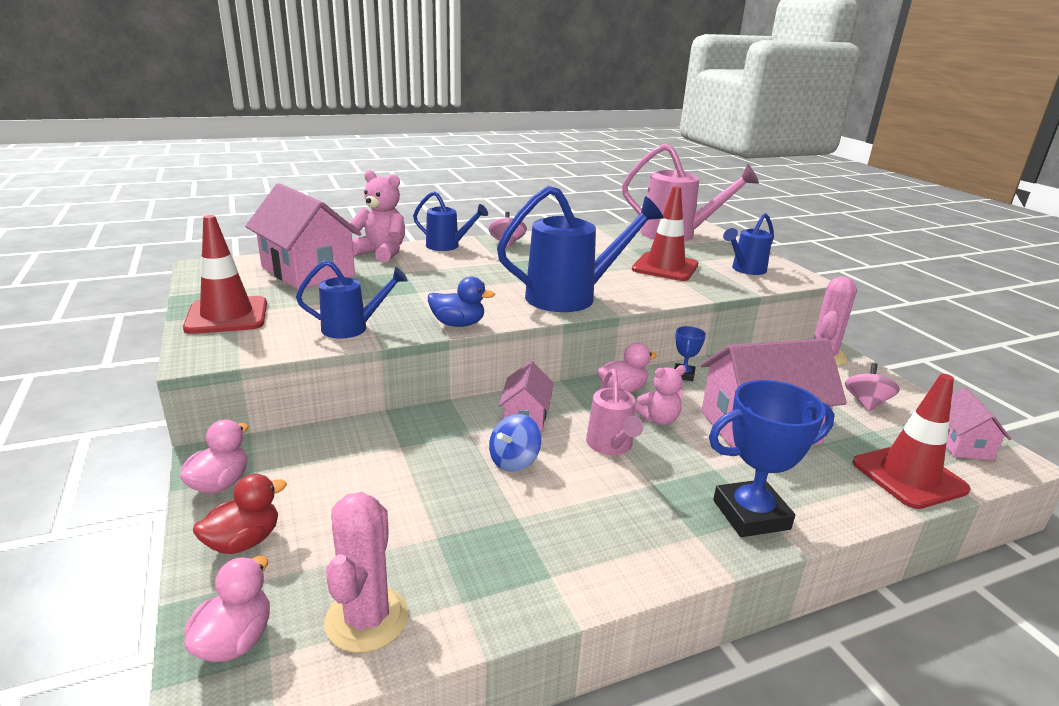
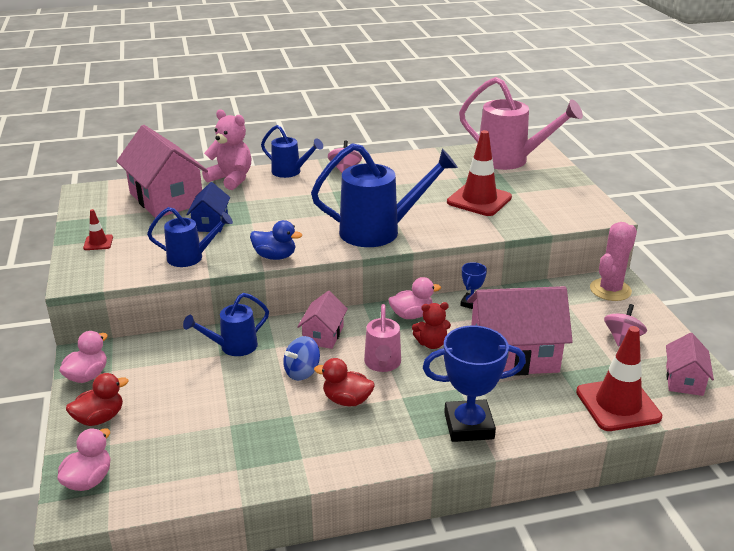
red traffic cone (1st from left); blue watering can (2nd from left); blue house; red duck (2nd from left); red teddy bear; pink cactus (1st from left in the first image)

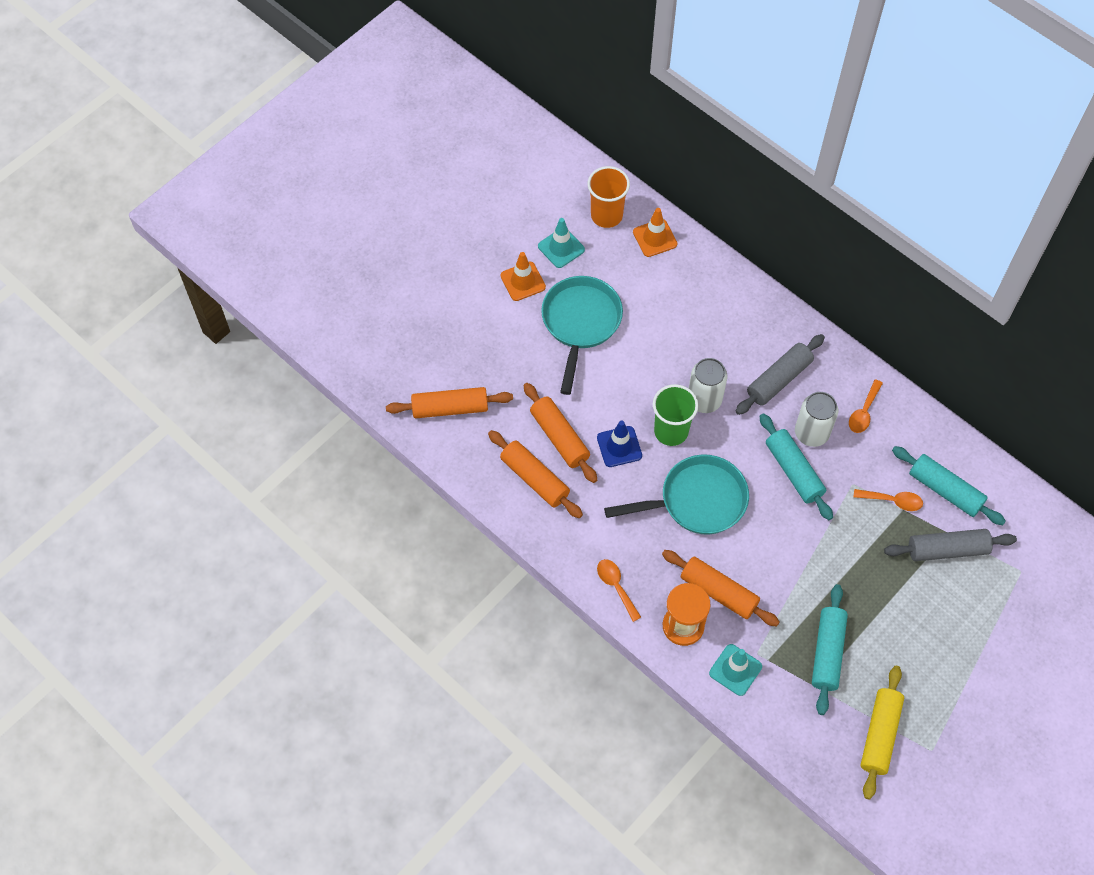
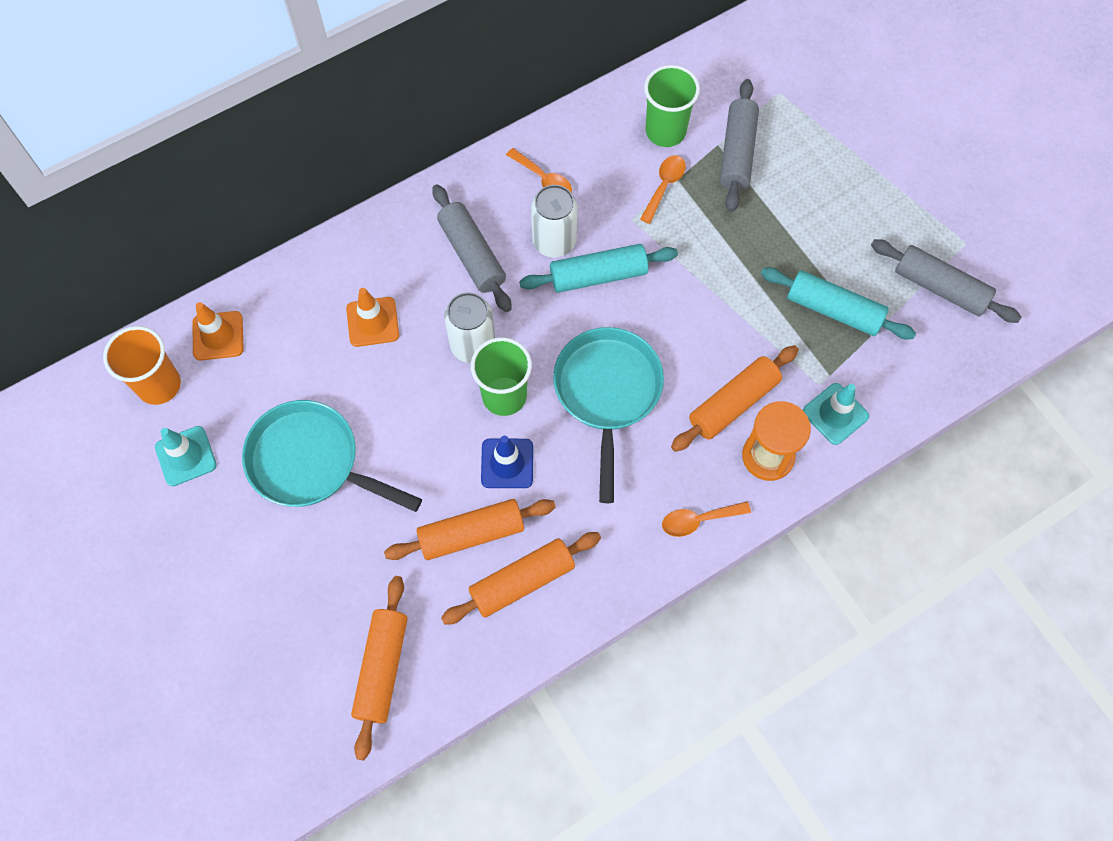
orange traffic cone (2nd from left); green cup (2nd from left); grey rolling pin (3rd from left)

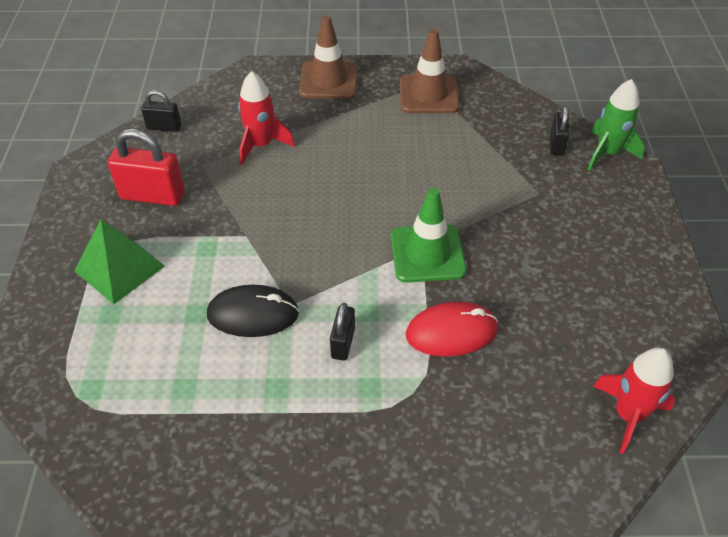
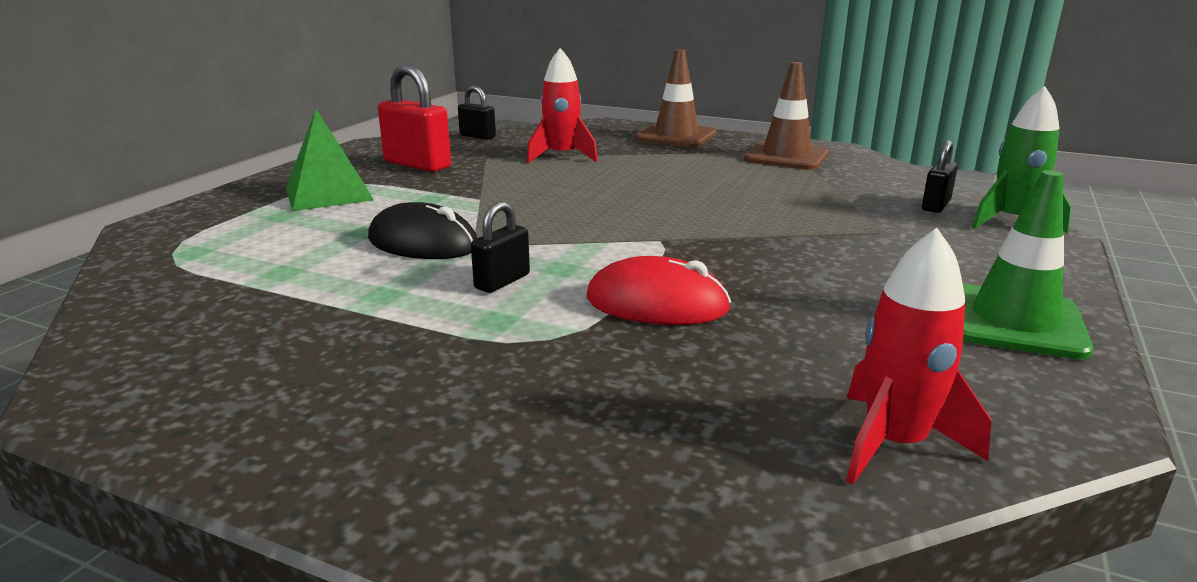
green traffic cone

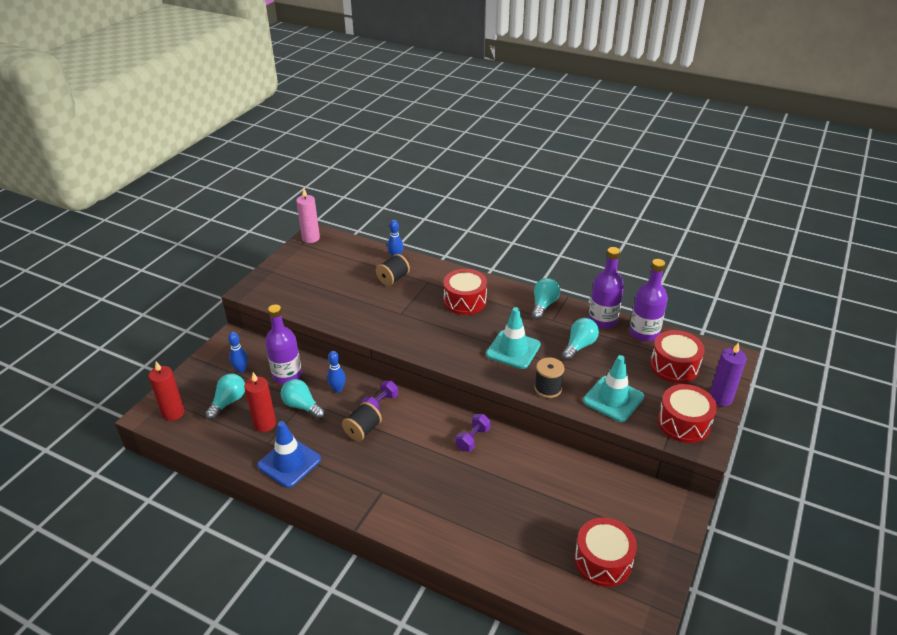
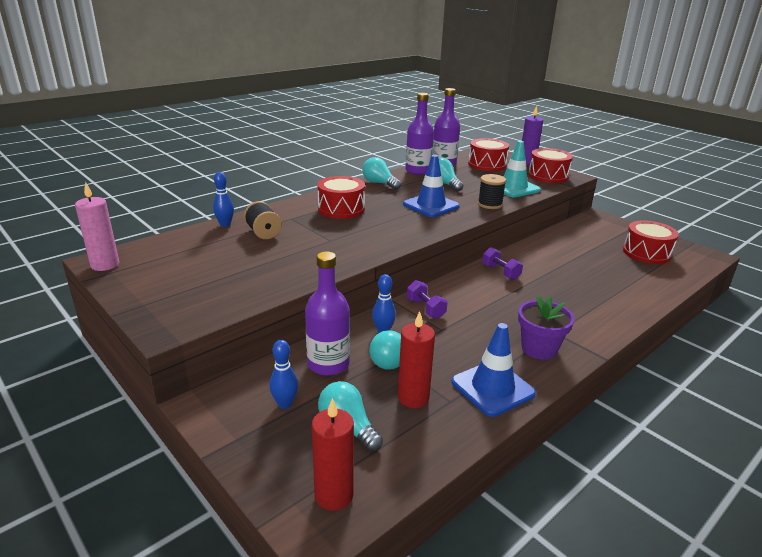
blue traffic cone (1st from left); purple flower pot; black spool (1st from left in the first image)

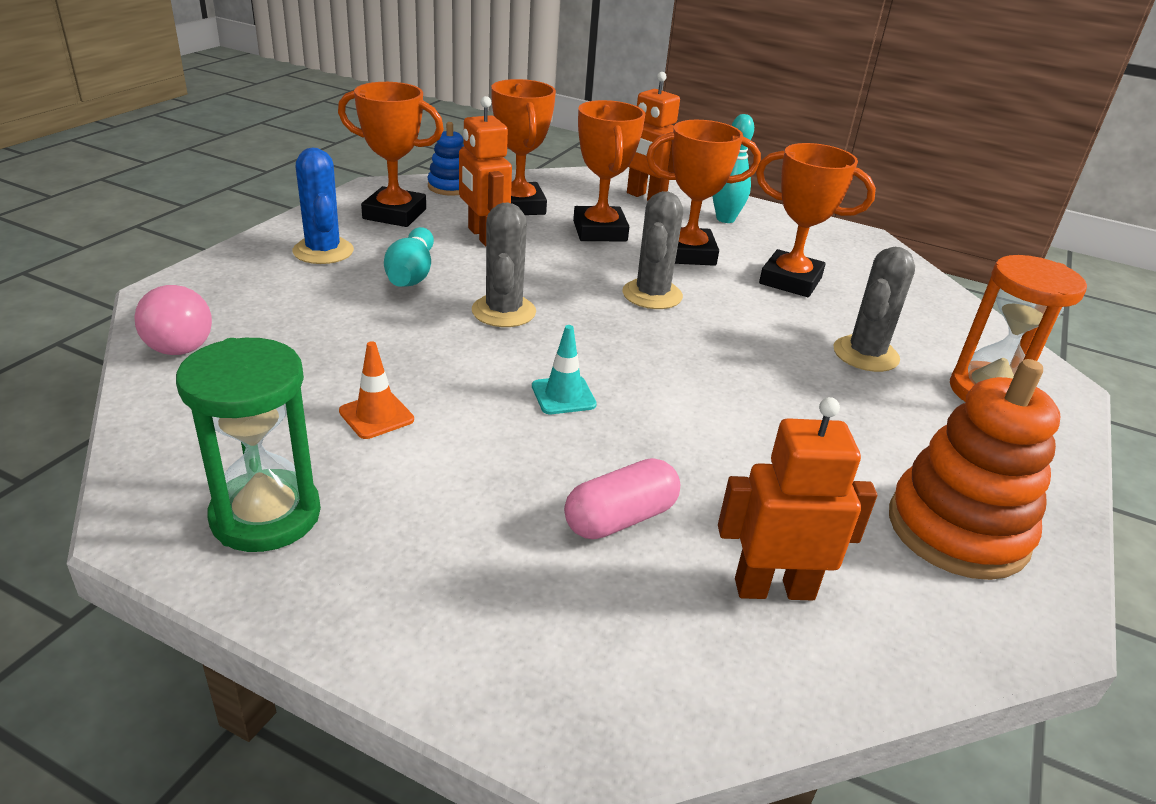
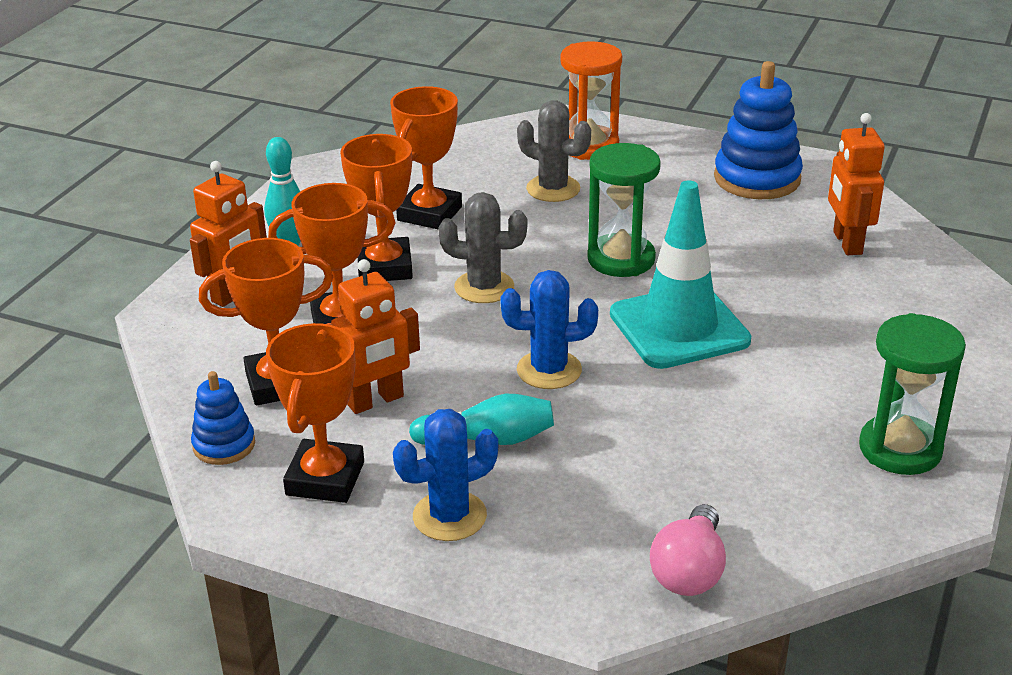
blue cactus (2nd from left); green hourglass (1st from left); turquoise traffic cone; pink light bulb; blue stacking toy (2nd from left); orange traffic cone; pink capsule

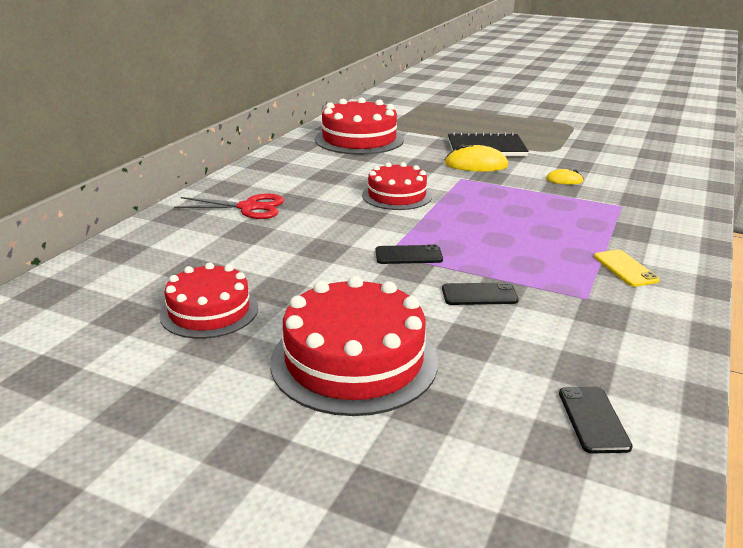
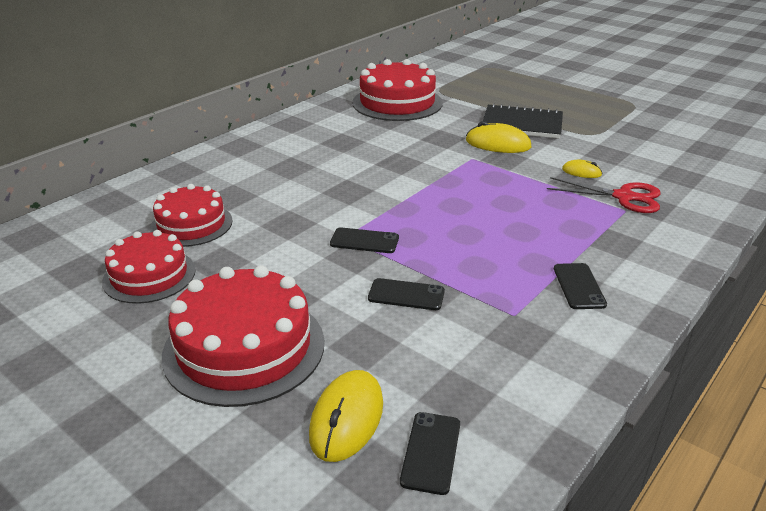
red cake (2nd from left); yellow mouse (1st from left); red scissors; black phone (4th from left)

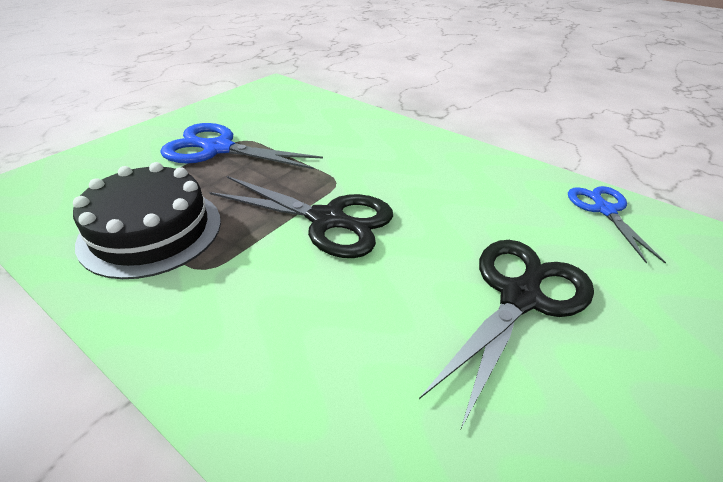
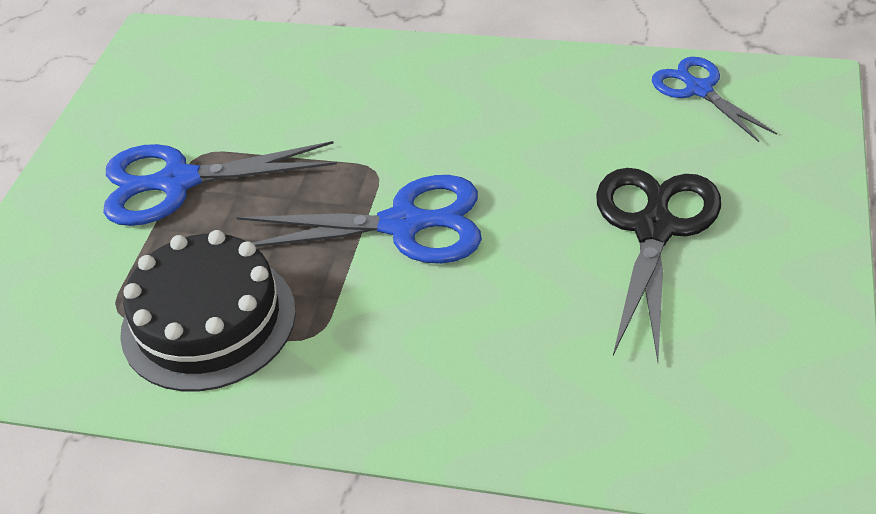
blue scissors (2nd from left)

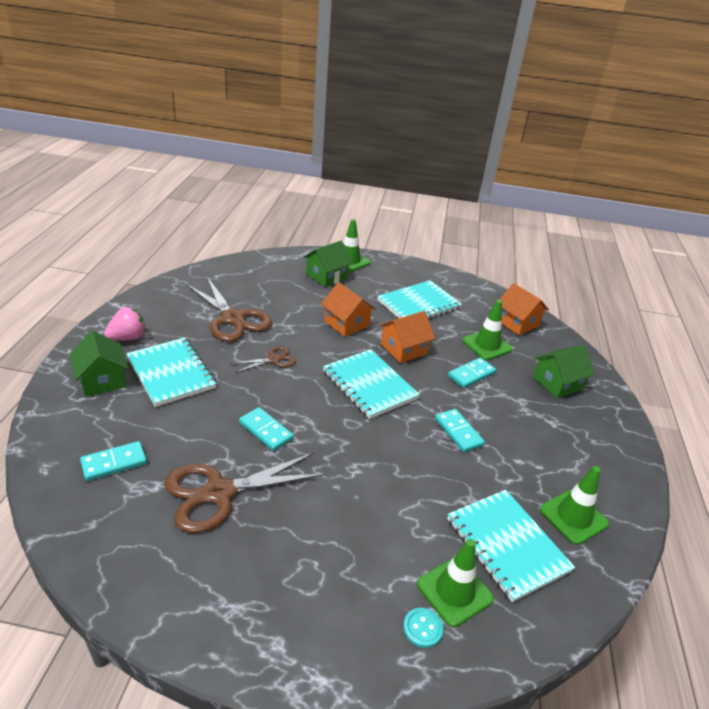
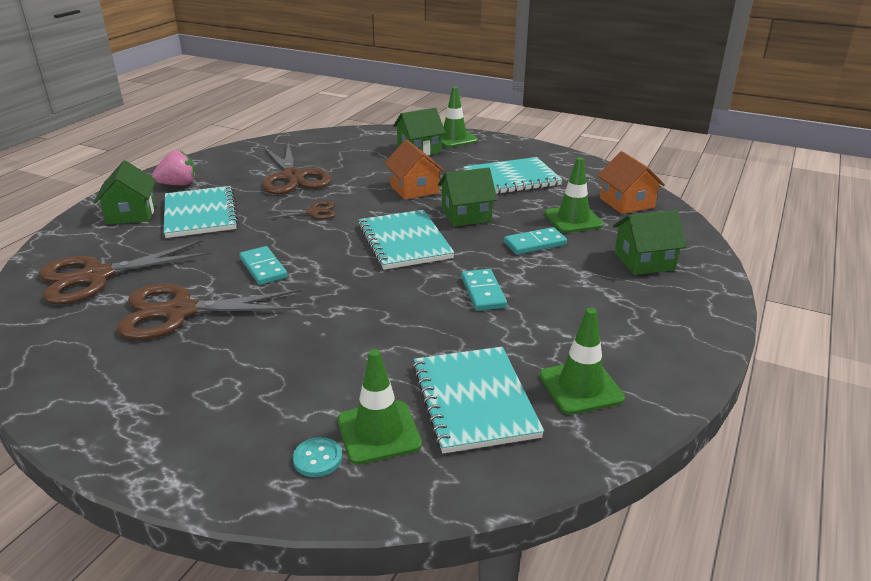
brown scissors (1st from left); green house (3rd from left)

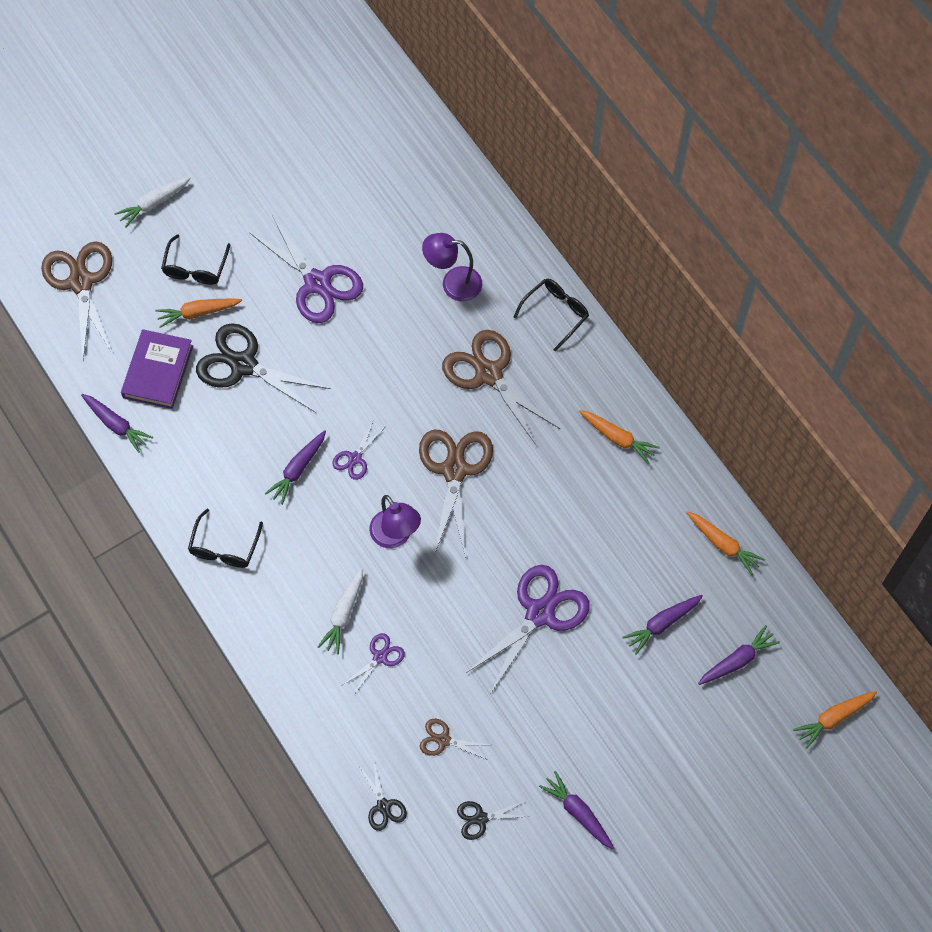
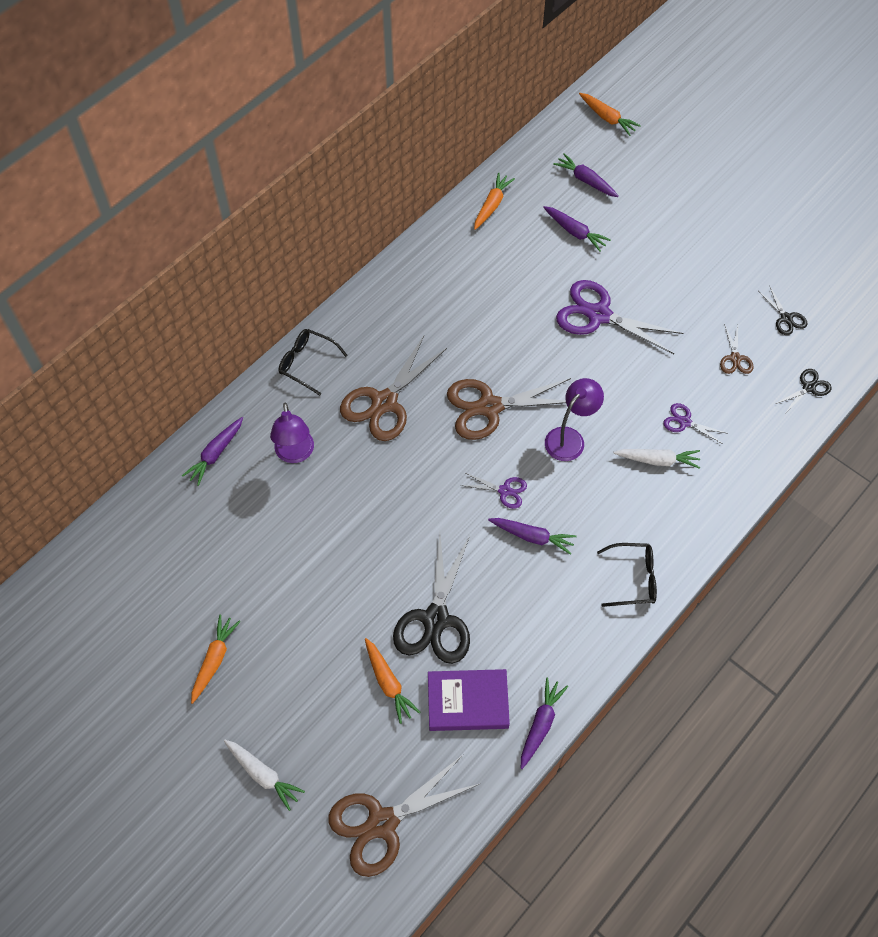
purple carrot (1st from left); orange carrot (1st from left); black glasses (1st from left in the first image); purple scissors (1st from left in the first image)

